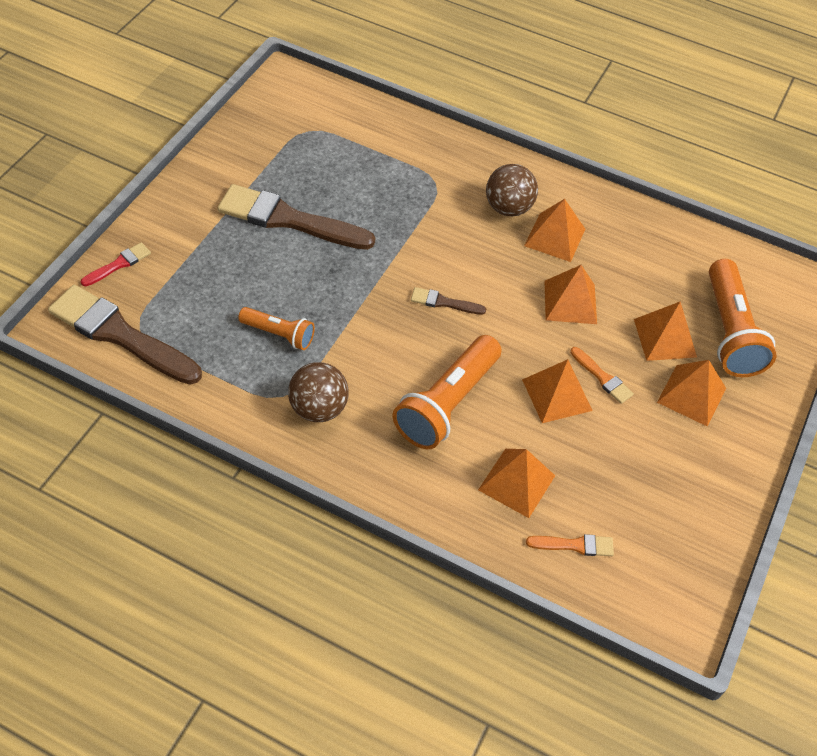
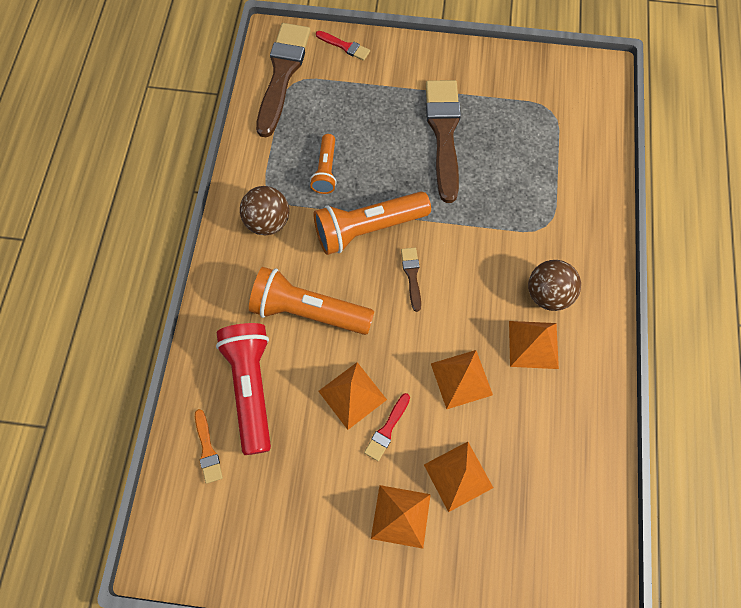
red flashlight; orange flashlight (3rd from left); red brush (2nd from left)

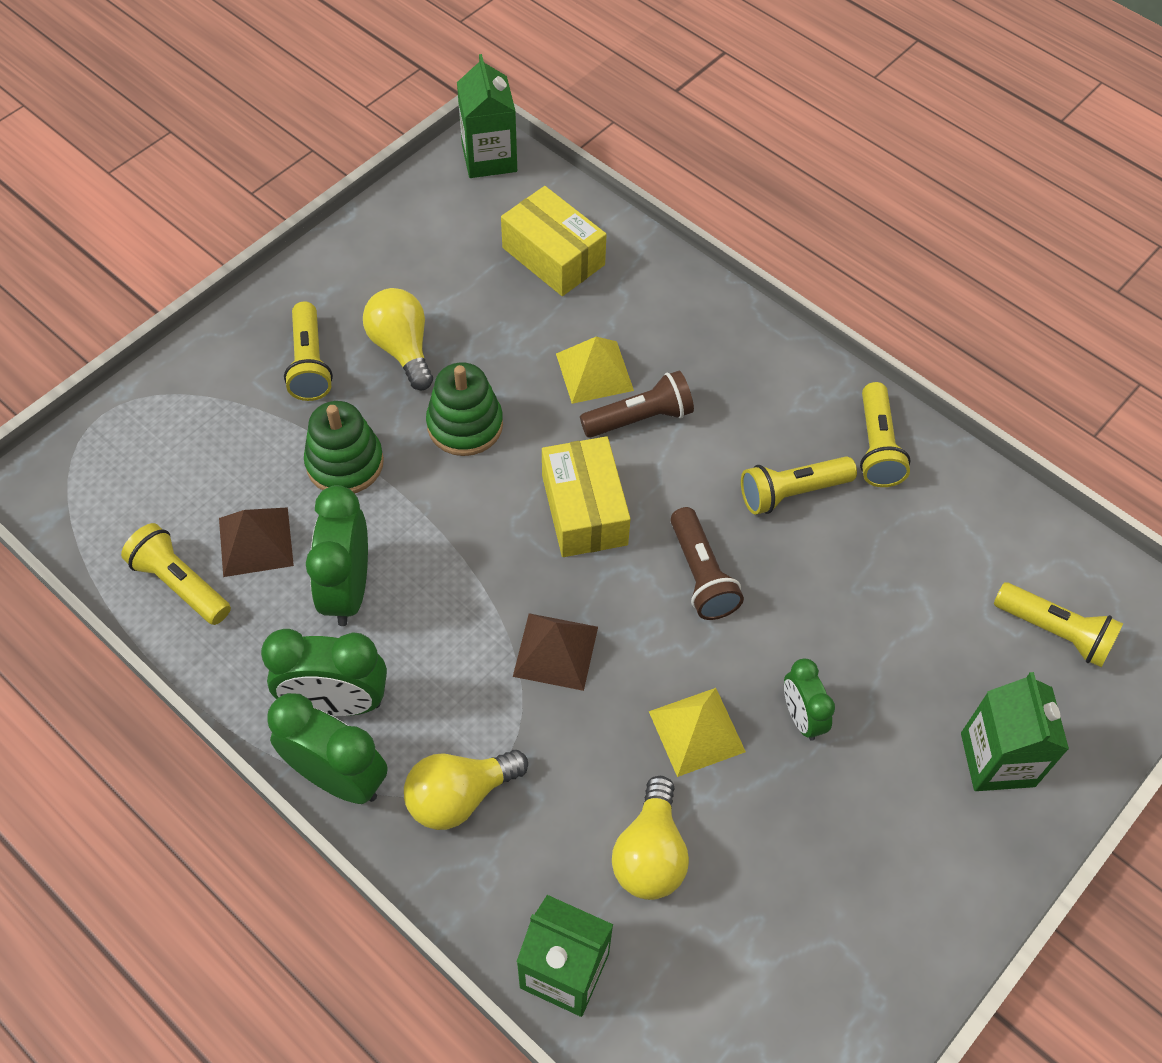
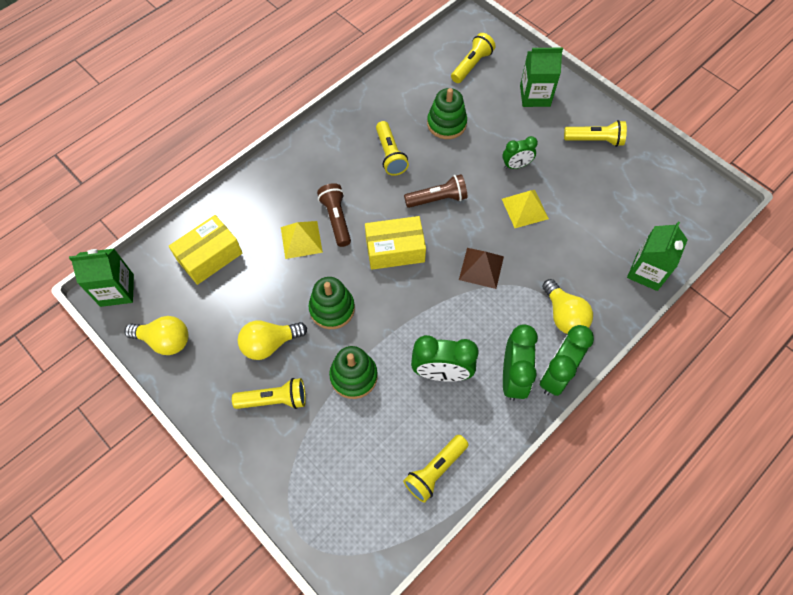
yellow light bulb (1st from left); green stacking toy (3rd from left); yellow flashlight (5th from left); brown pyramid (1st from left in the first image)

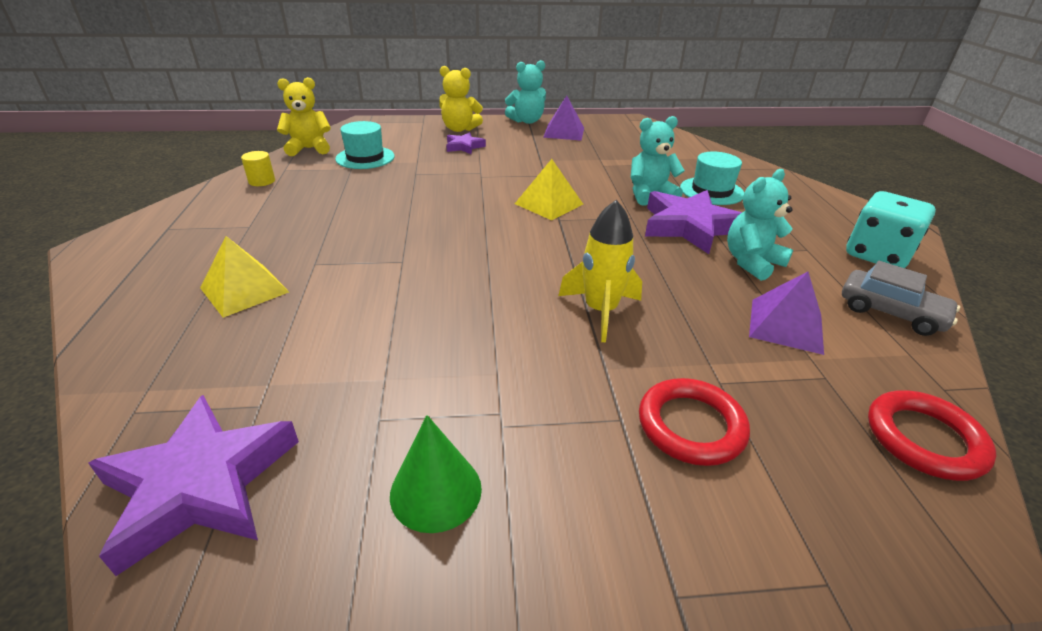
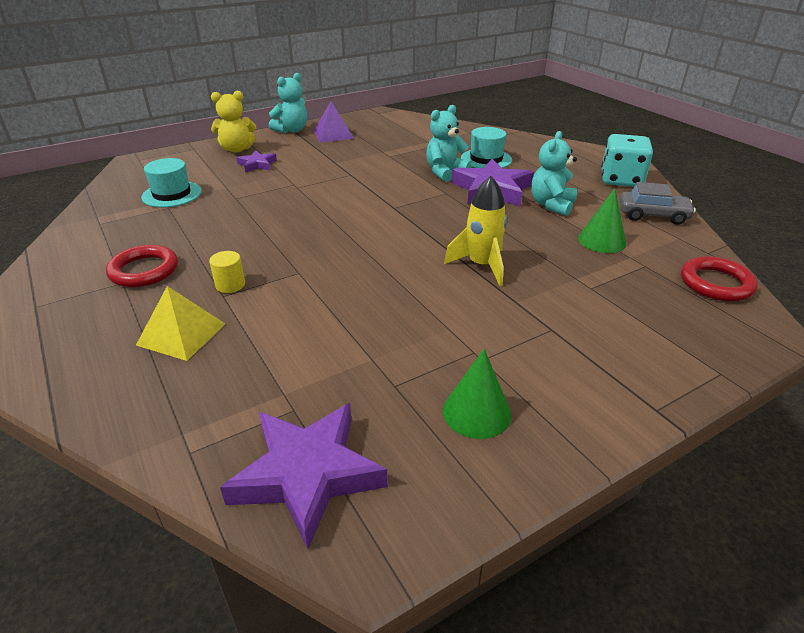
red ring (1st from left); yellow cylinder; green cone (2nd from left); yellow teddy bear (1st from left in the first image); yellow pyramid (2nd from left in the first image)

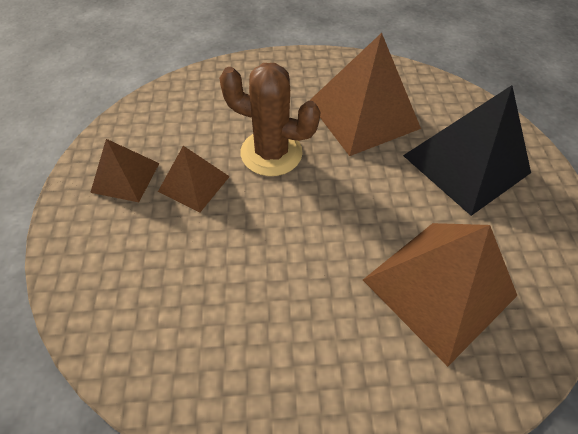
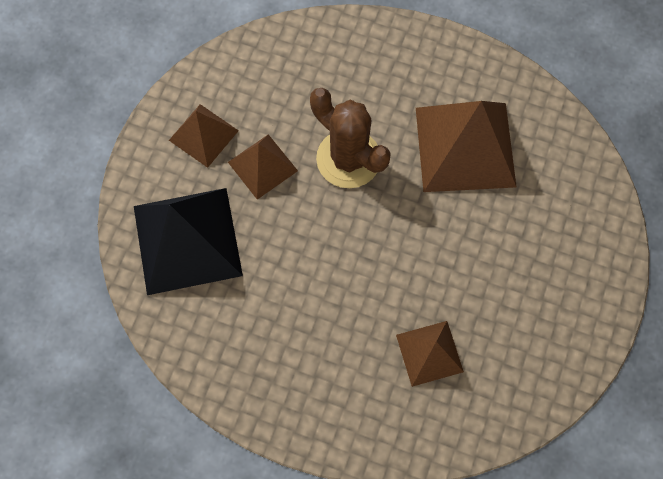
black pyramid; brown pyramid (3rd from left)

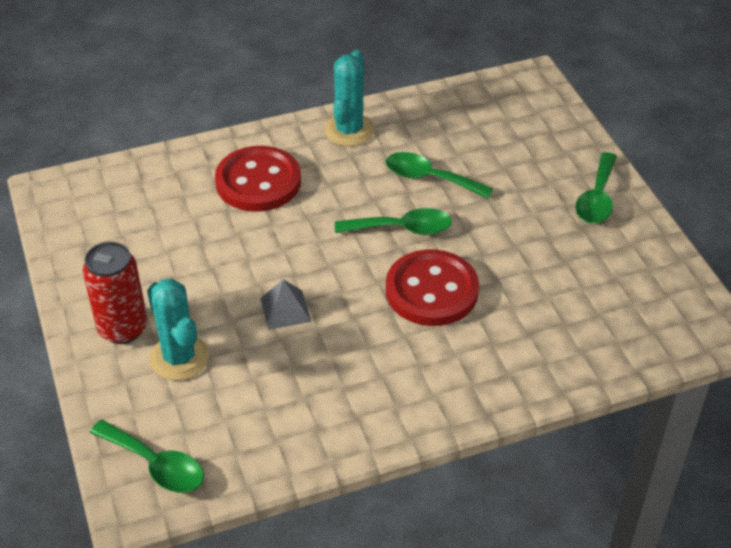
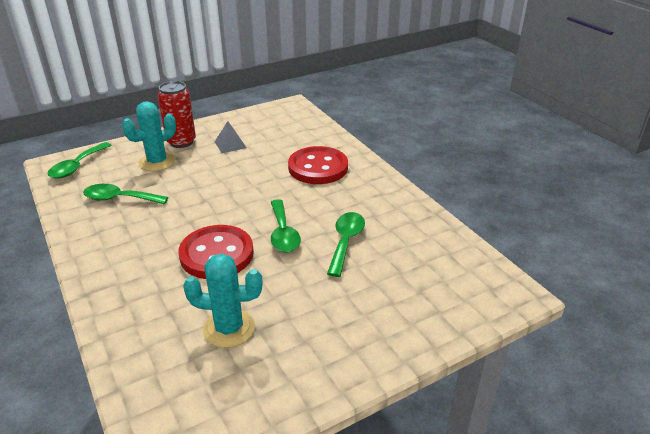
green spoon (2nd from left); turquoise cactus (2nd from left); grey pyramid

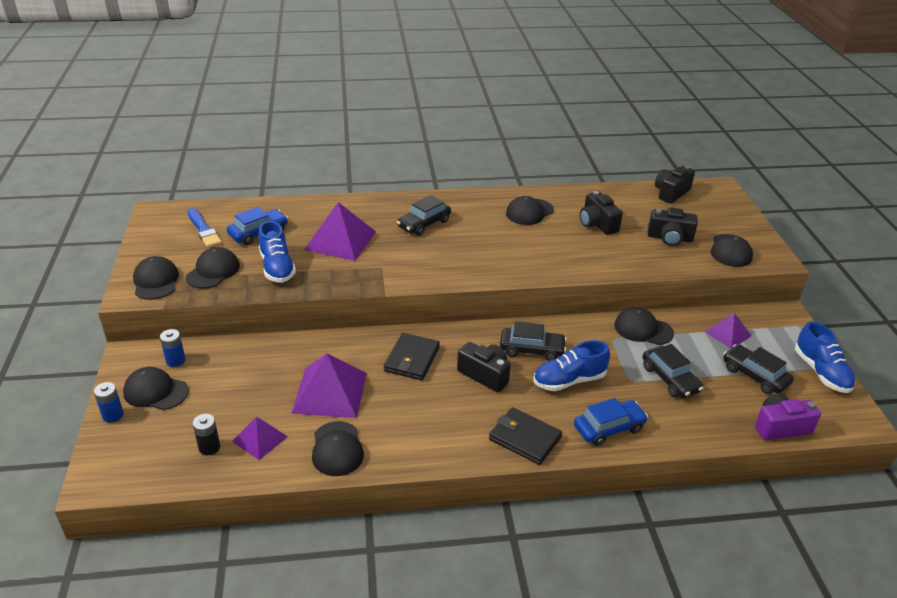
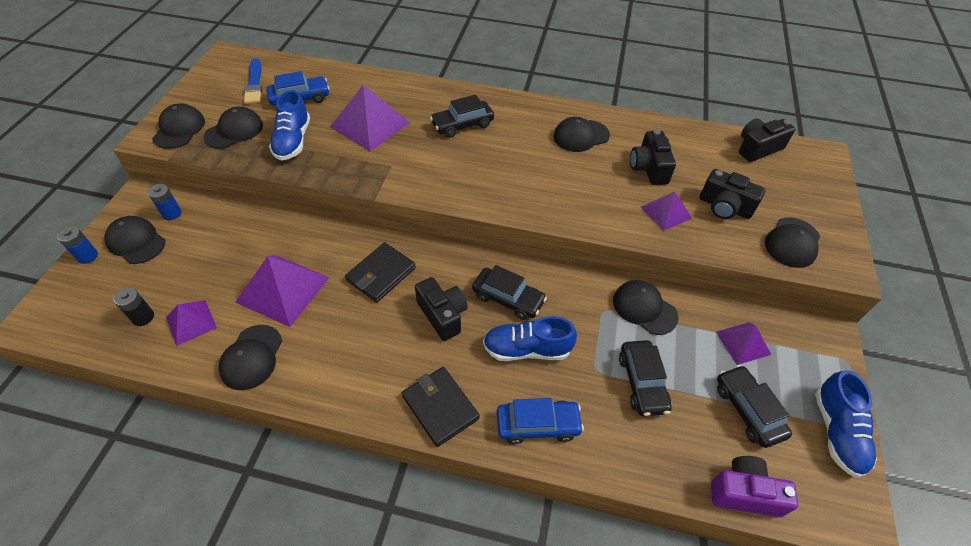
purple pyramid (4th from left)

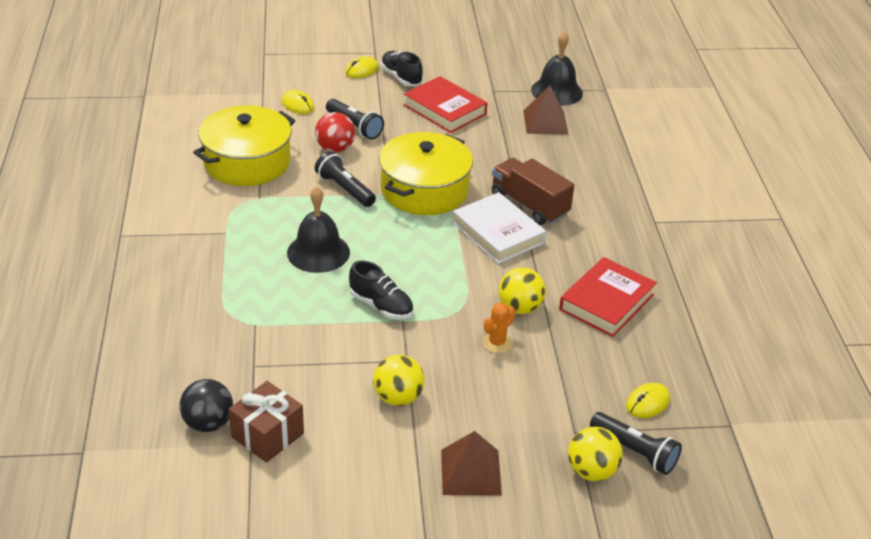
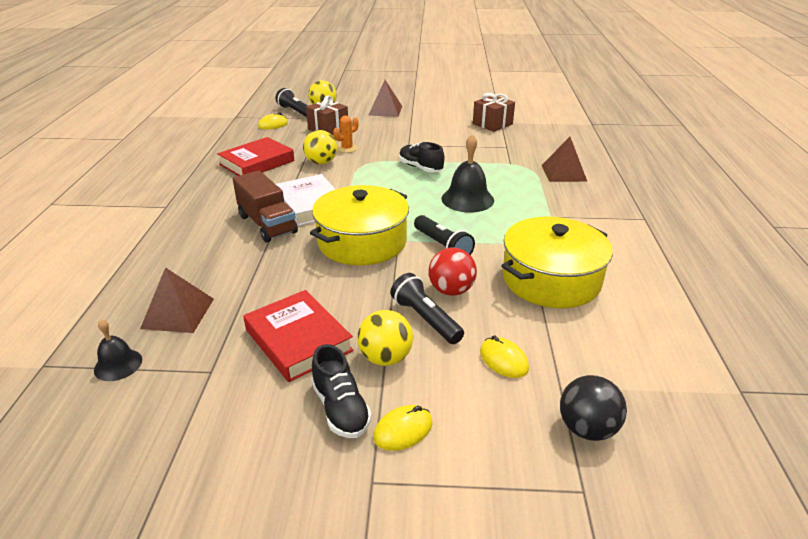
black bell (1st from left); brown gift (1st from left); yellow ball (3rd from left); brown pyramid (3rd from left); black ball

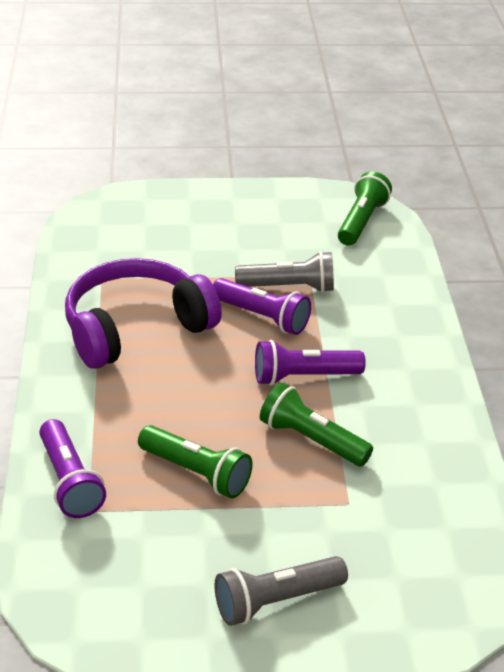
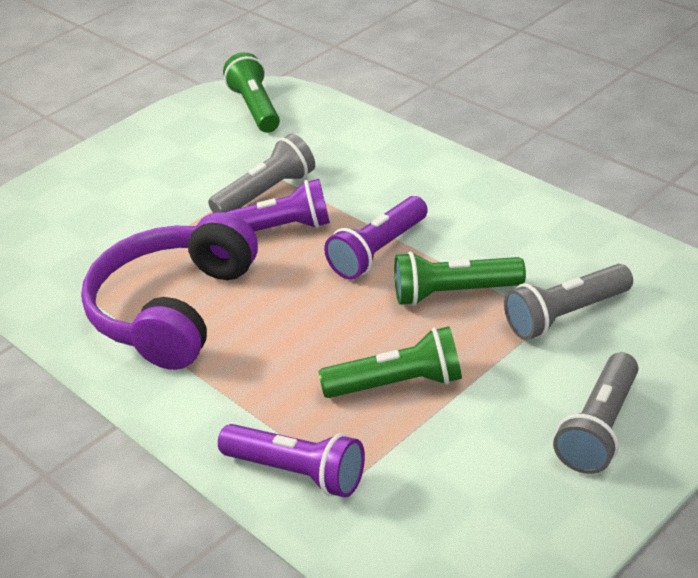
grey flashlight (2nd from left)

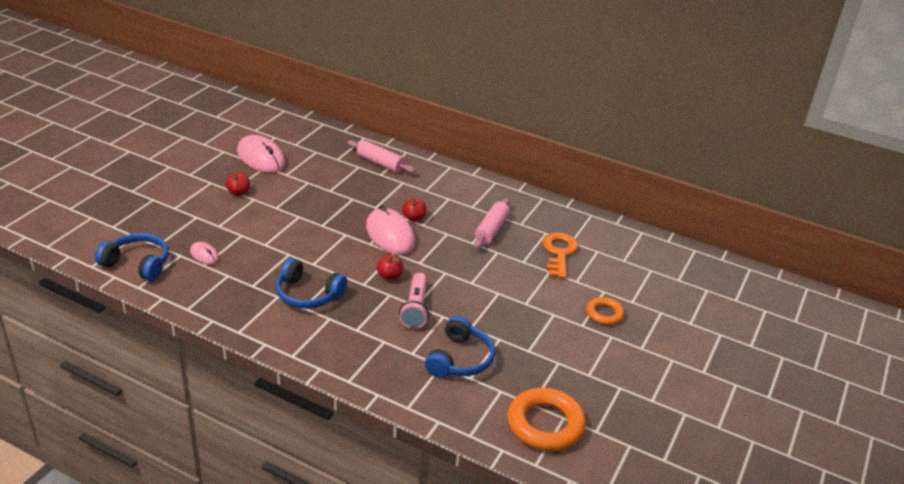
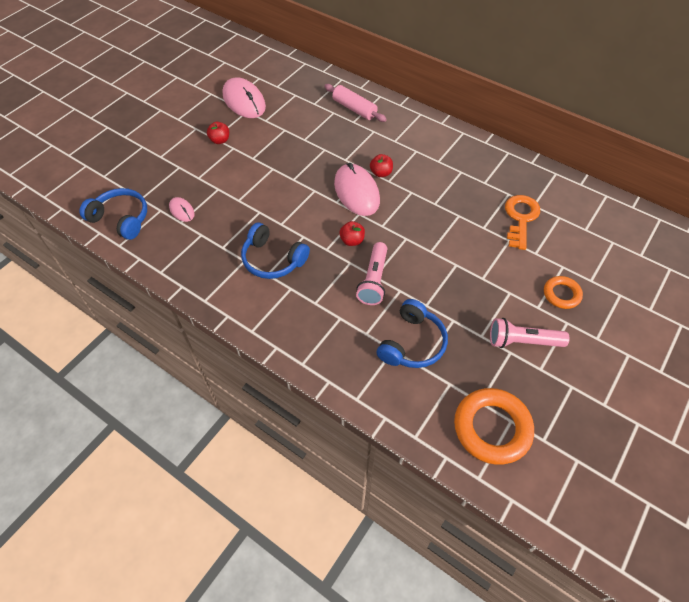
pink flashlight (2nd from left); pink rolling pin (2nd from left in the first image)

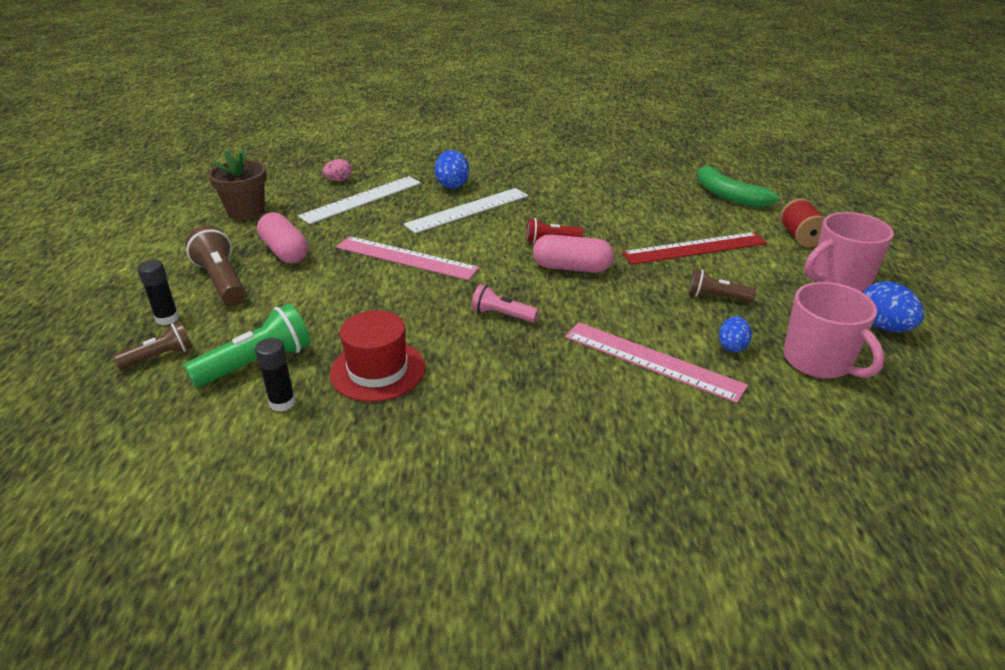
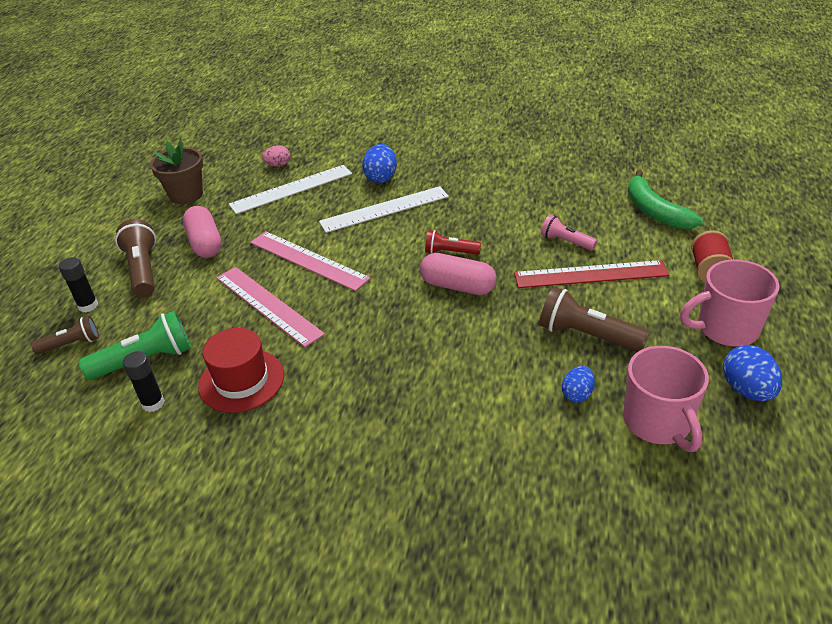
pink ruler (1st from left); brown flashlight (3rd from left); pink flashlight

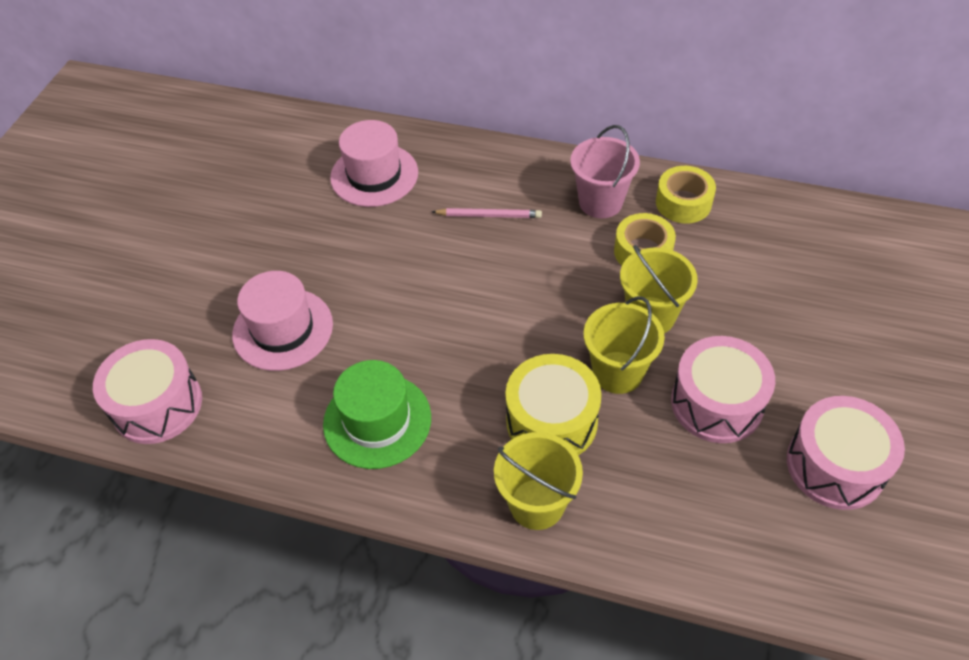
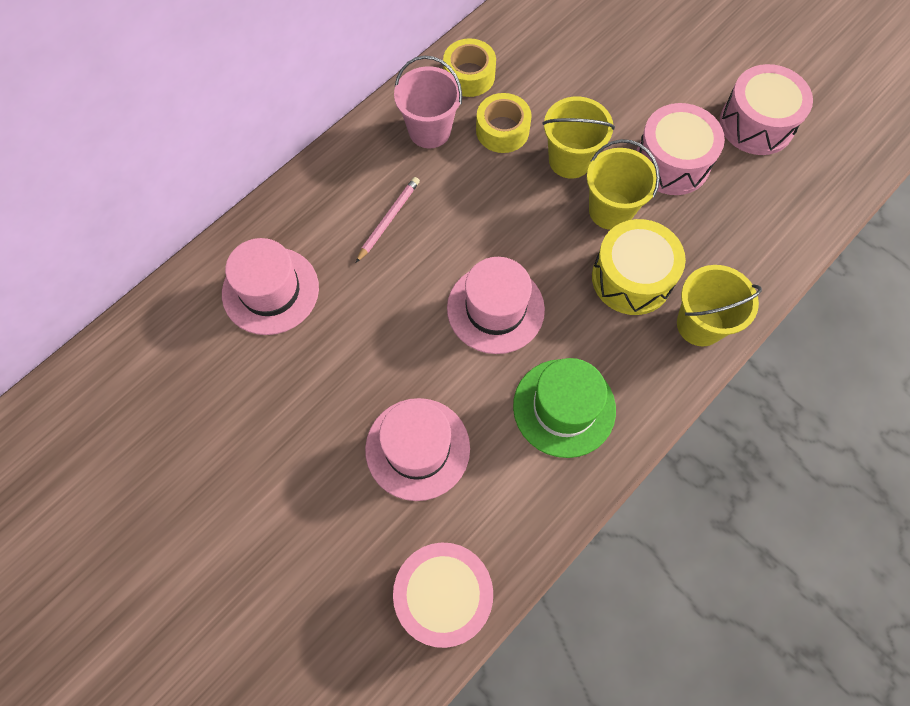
pink hat (3rd from left)

